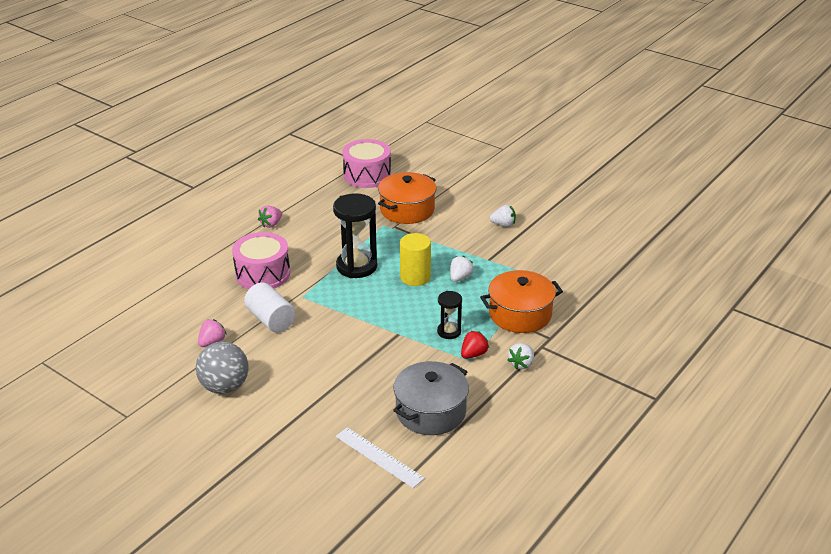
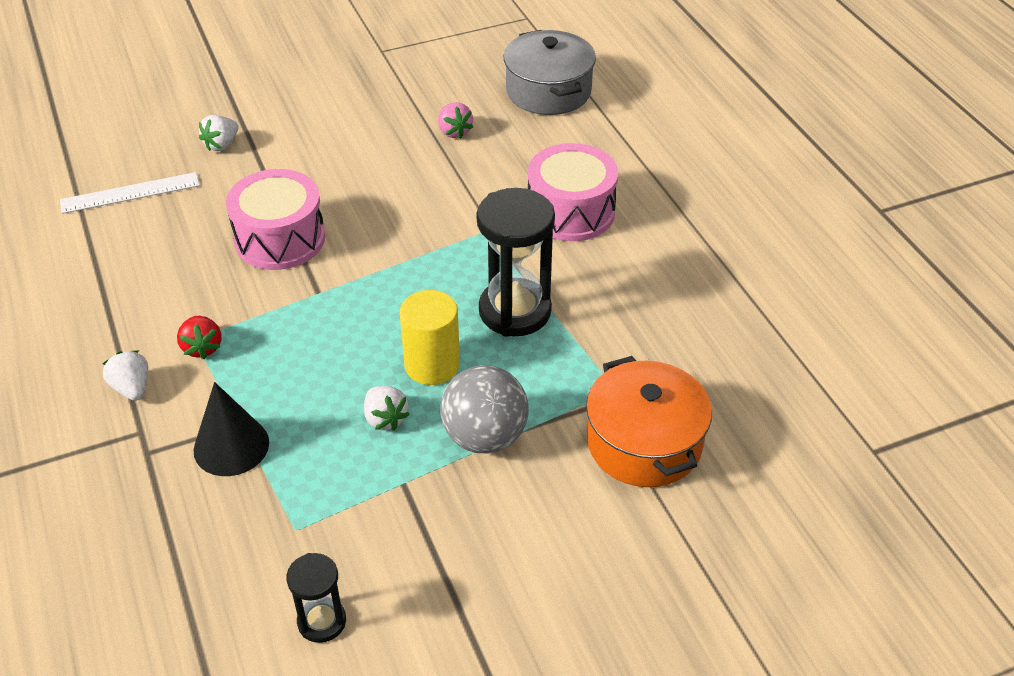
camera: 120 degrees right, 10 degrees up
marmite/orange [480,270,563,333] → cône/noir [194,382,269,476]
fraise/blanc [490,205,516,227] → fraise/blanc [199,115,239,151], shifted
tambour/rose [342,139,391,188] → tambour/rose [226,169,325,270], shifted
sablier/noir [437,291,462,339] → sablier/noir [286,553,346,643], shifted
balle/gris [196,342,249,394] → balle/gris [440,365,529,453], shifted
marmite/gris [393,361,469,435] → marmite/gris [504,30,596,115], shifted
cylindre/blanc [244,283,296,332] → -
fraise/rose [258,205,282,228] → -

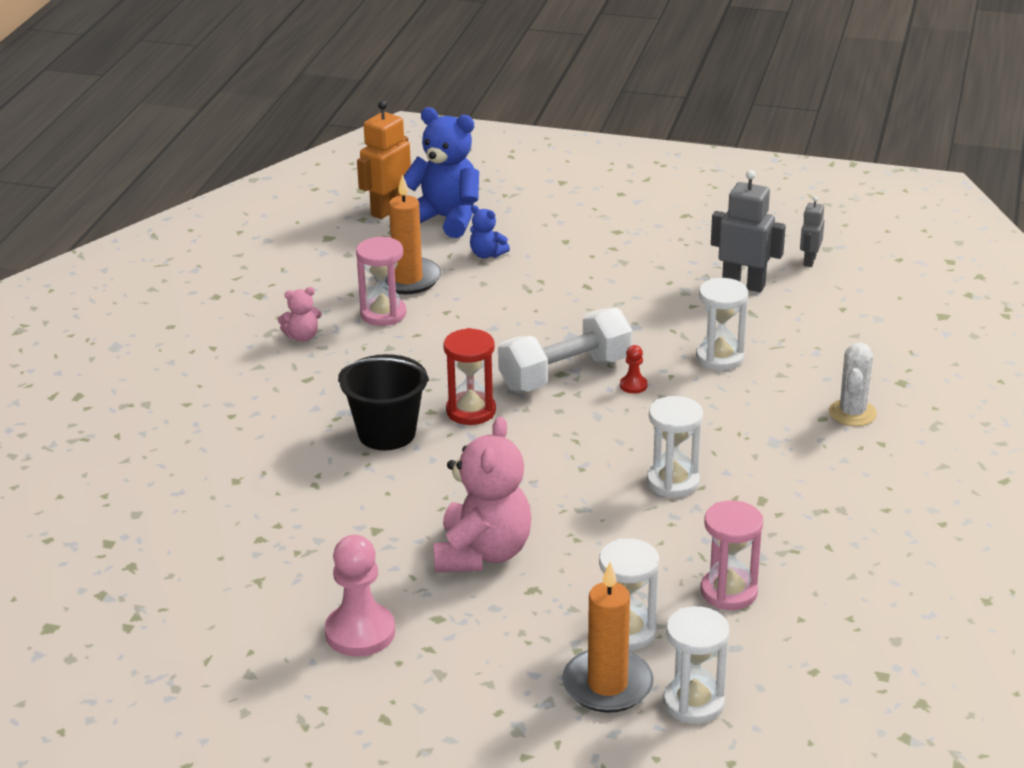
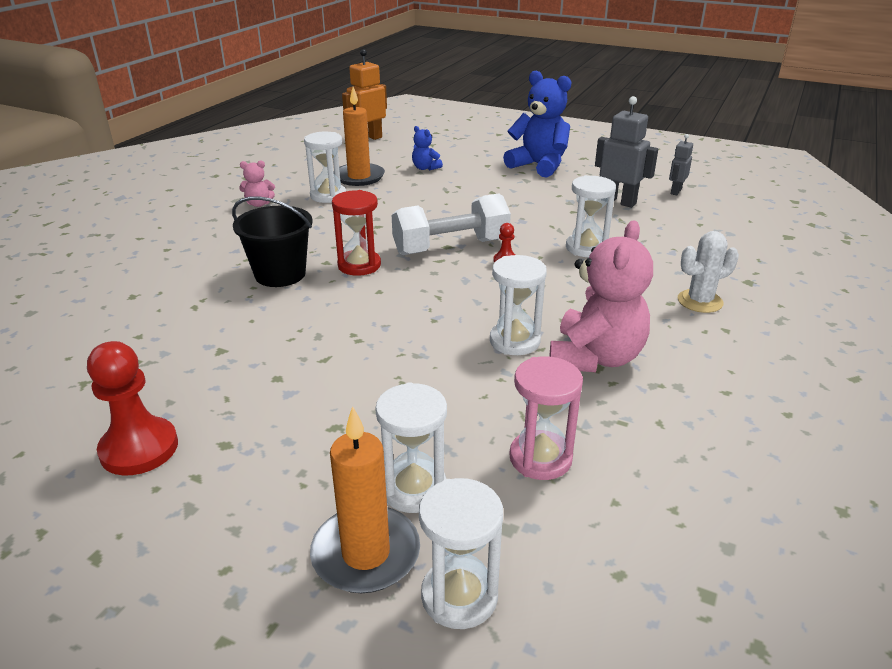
camera: 10 degrees right, 0 degrees up
pion/rose [325,535,395,656] → pion/rouge [87,341,178,476]
sablier/rose [356,237,406,326] → sablier/blanc [304,132,346,203]
ours en peluche/bleu [404,107,479,238] → ours en peluche/bleu [503,70,571,178], shifted
ours en peluche/rose [434,417,532,572] → ours en peluche/rose [549,220,653,372], shifted
cactus/blanc [829,342,877,426] → cactus/blanc [678,231,739,313], 45 degrees clockwise

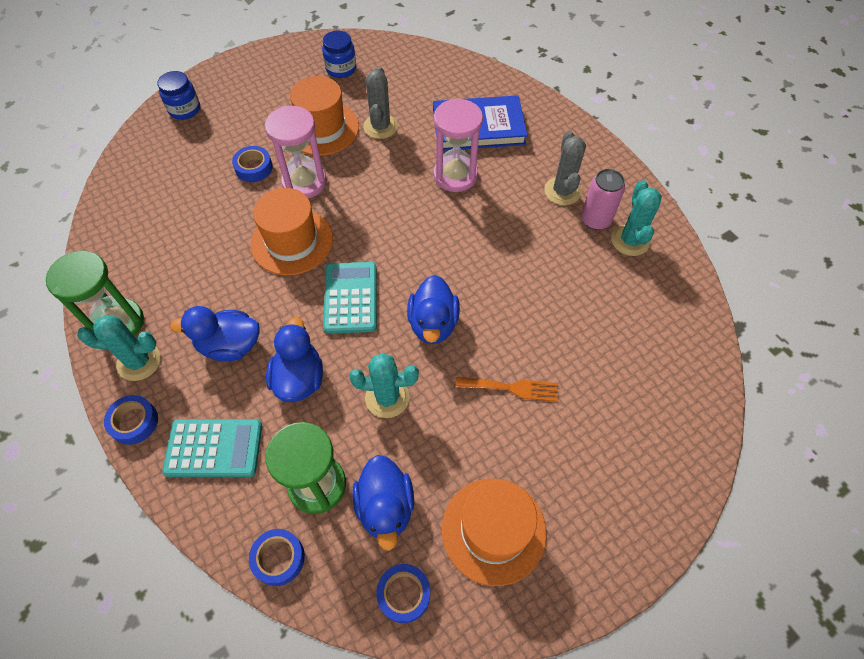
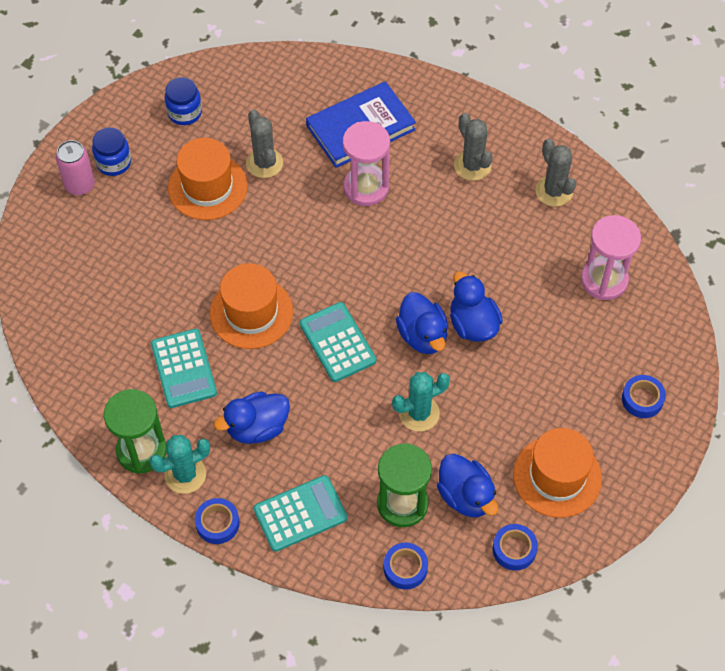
camera: 25 degrees left, 0 degrees up
canette/rose [581,169,625,230] → canette/rose [56,140,95,195], shifted
bocal/bleu [157,71,200,120] → bocal/bleu [92,127,131,176], shifted
- → calculatrice/turquoise [151,329,217,408]
canard/bleu [266,317,323,402] → canard/bleu [450,271,503,342], shifted
cactus/turquoise [611,180,662,256] → cactus/gris [535,139,576,207]
sablier/rose [265,106,327,198] → sablier/rose [581,215,641,300], shifted
ruban adhésif/bleu [232,146,273,182] → ruban adhésif/bleu [622,375,666,418], shifted
fourchette/orange [456,377,558,402] → -

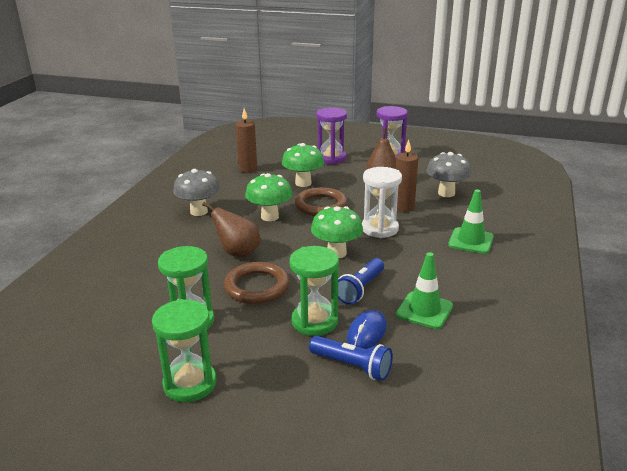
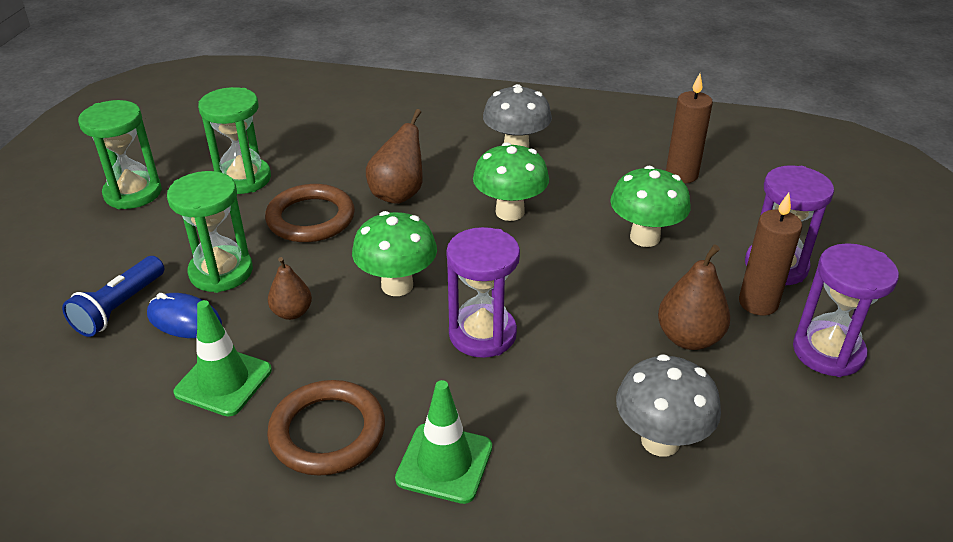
camera: 85 degrees right, 10 degrees up
anneau/marron [295,187,347,216] → anneau/marron [267,380,385,476], shifted
lampe de poche/bleu [338,258,384,304] → poire/marron [268,257,312,320]
sablier/blanc [362,167,402,238] → sablier/violet [446,227,520,358]
bougie/marron [396,140,418,212] → bougie/marron [739,193,802,315], shifted

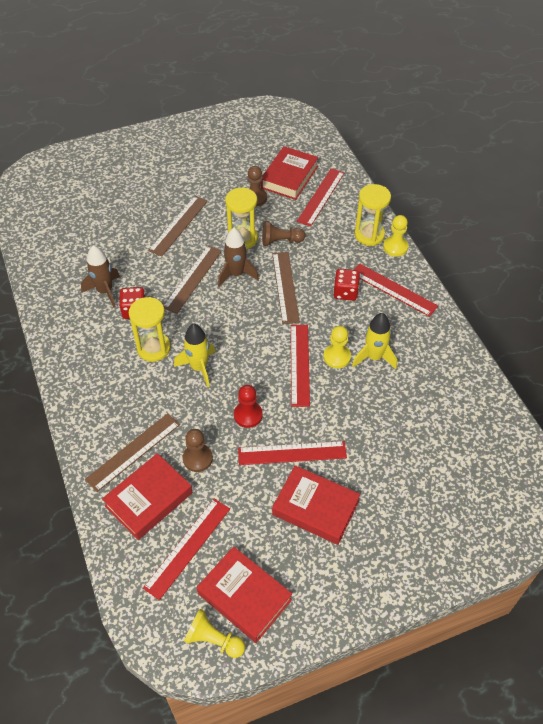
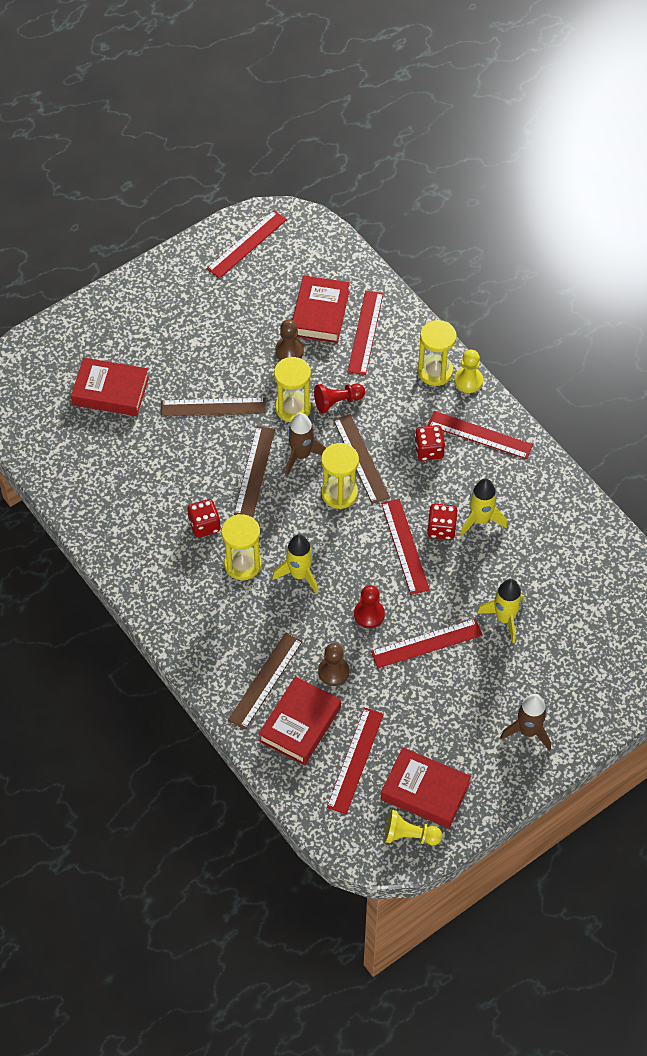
camera: 15 degrees left, 5 degrees up
livre/rouge [272,465,360,545] → livre/rouge [71,358,149,416], shifted
règle/marron [148,196,208,257] → règle/marron [161,398,266,417], 75 degrees clockwise
- → règle/rouge [207,210,287,279]
pion/marron [262,221,305,246] → pion/rouge [314,383,365,413]
- → sablier/jaune [321,443,359,509]
pion/jaune [323,326,351,368] → dé/rouge [427,504,458,540]
- → fusée/jaune [477,579,525,643]
fusée/marron [81,245,120,308] → fusée/marron [500,694,551,751], shifted

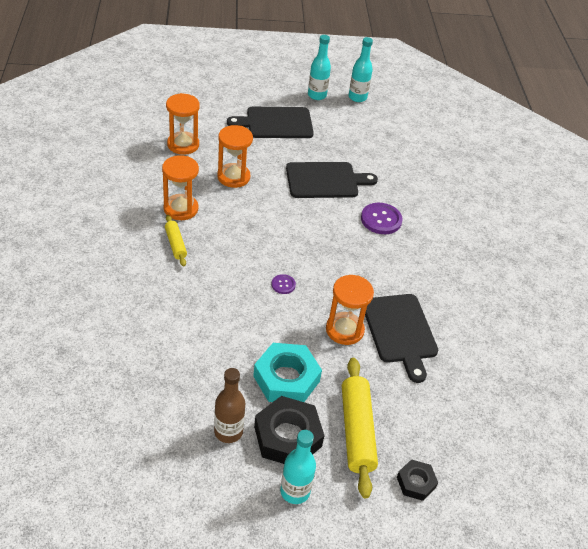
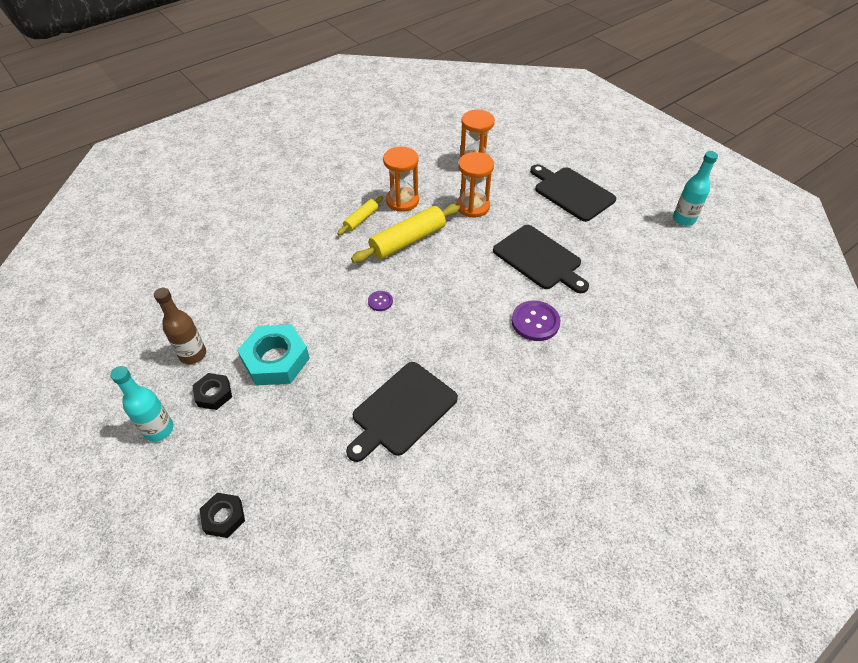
camera: 60 degrees right, 5 degrees up
écrou/noir [254,396,325,464] → écrou/noir [192,373,232,410], x0.55
rouleau à pâtisserie/jaune [342,358,378,498] → rouleau à pâtisserie/jaune [351,204,460,263], shifted
bouteille/turquoise [308,35,331,100] → -
sablier/orange [326,275,374,345] → -

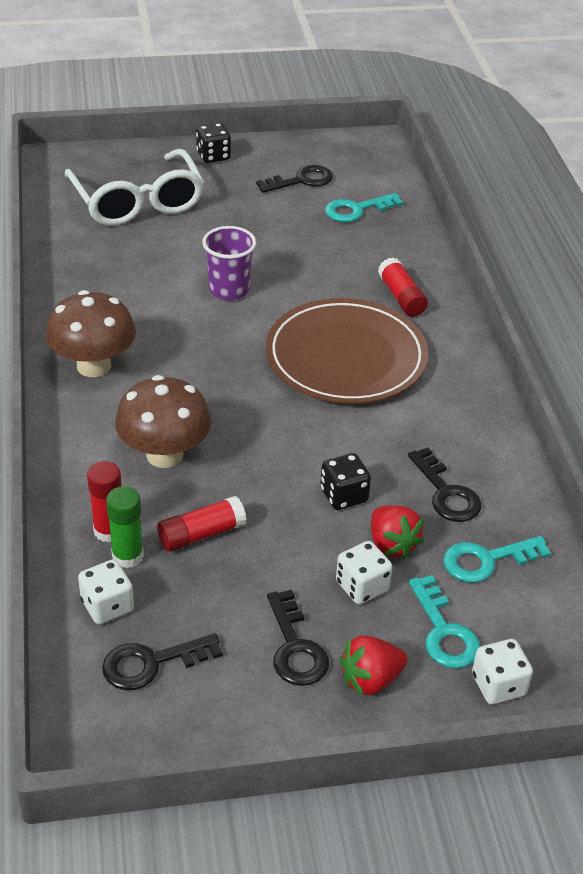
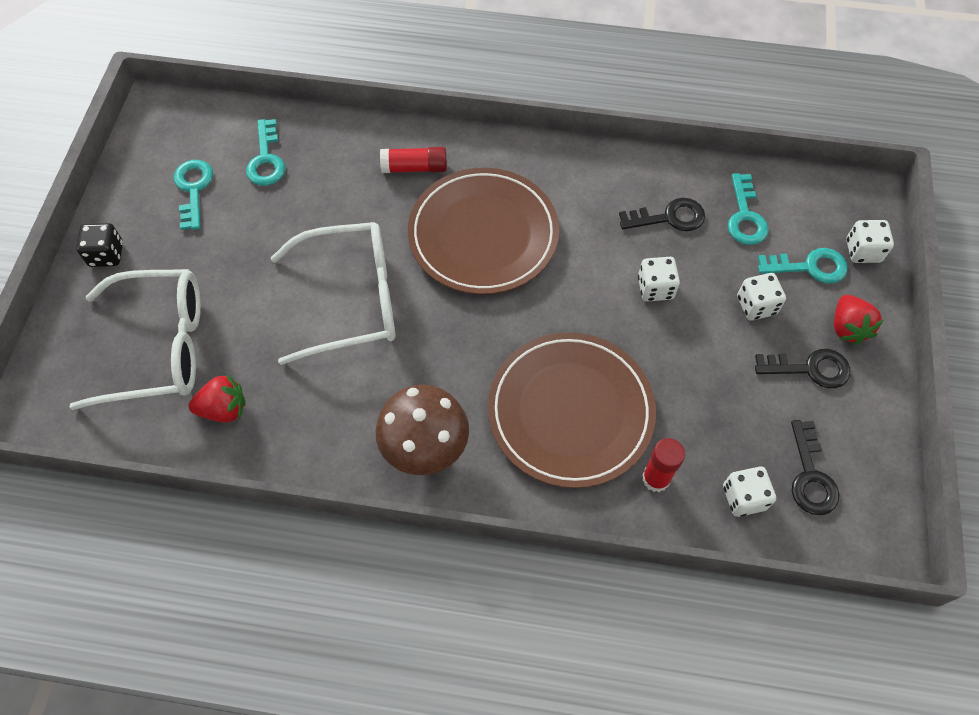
camera: 70 degrees left, 20 degrees up
clé/noir [256,165,333,193] → clé/turquoise [174,160,213,230]
fraise/rouge [371,505,424,559] → fraise/rouge [189,374,246,423], shifted
gobelet/violet [202,226,256,300] → lunettes/blanc [271,222,395,365]
champignon/marron [115,375,212,468] → assiette/marron [488,332,656,488]
dé/noir [320,453,371,510] → dé/blanc [638,257,680,302]
bâton de colle/vert [106,486,144,568] → -
bâton de colle/rouge [157,496,246,552] → -

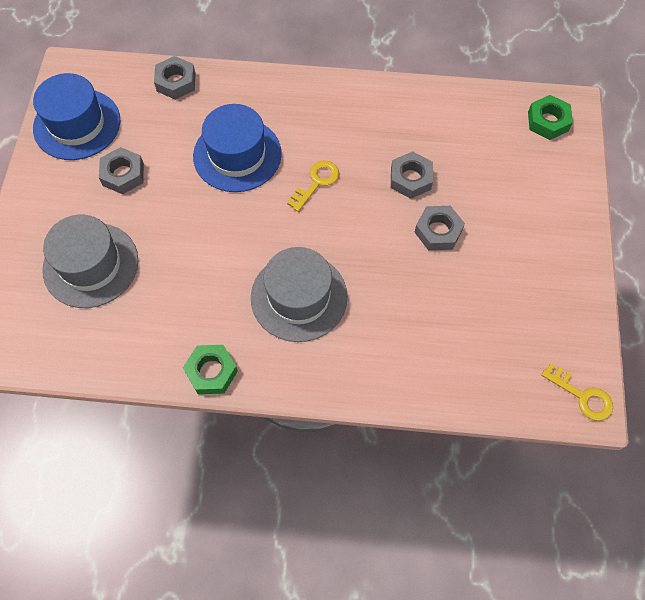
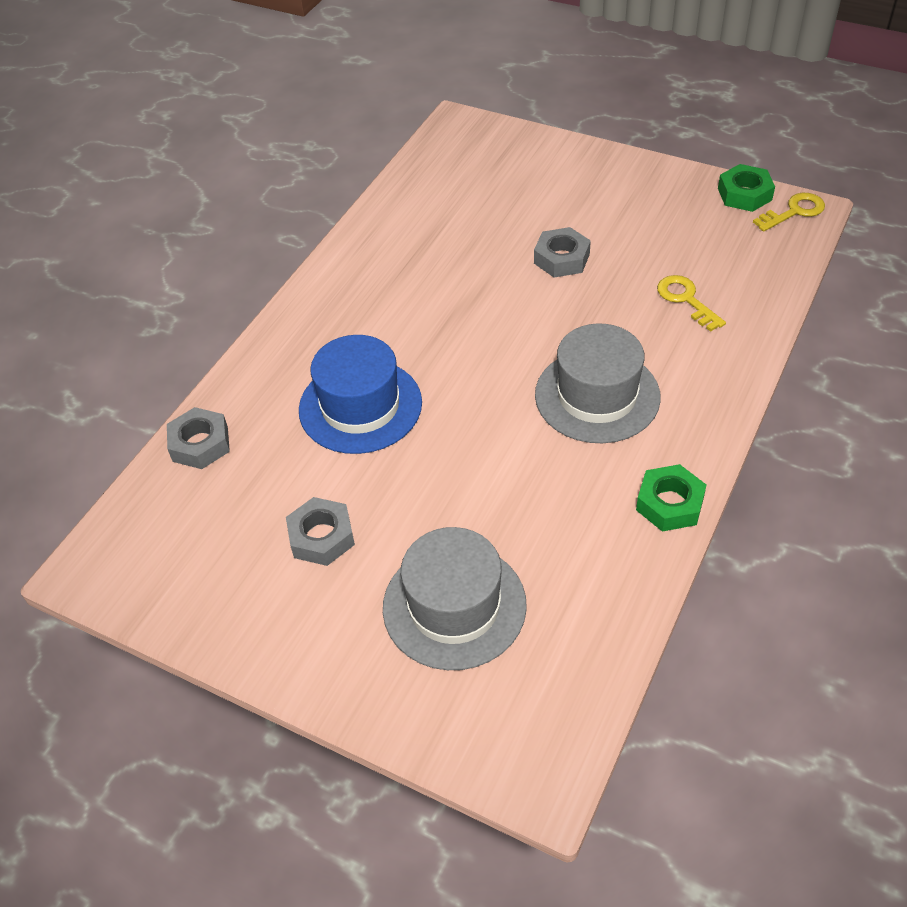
camera: 65 degrees left, 15 degrees down
clé/jaune [287,161,339,212] → clé/jaune [657,275,726,332], shifted
écrou/vert [528,95,573,140] → écrou/vert [718,164,775,212], shifted
chapeau/bleu [33,73,120,160] → -
écrou/gris [391,151,433,199] → -

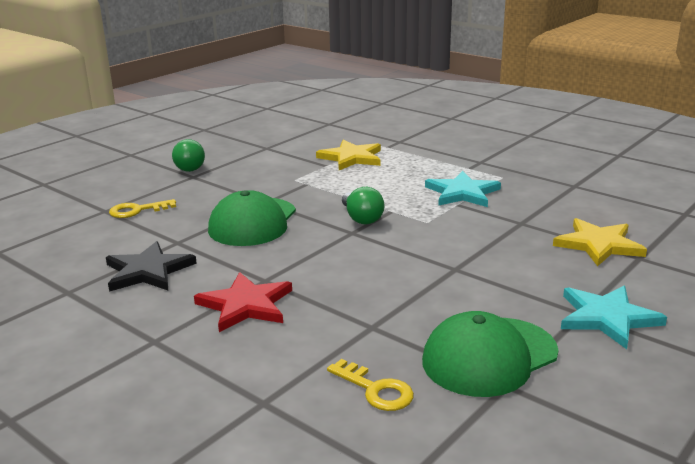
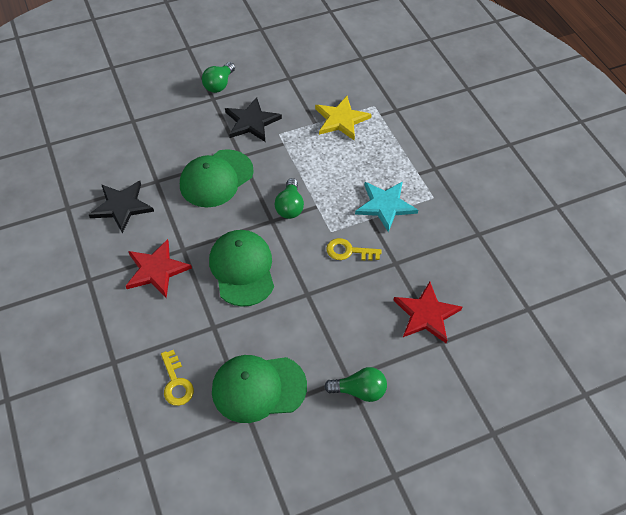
camera: 25 degrees right, 30 degrees up
- → casquette/vert [209,230,274,307]
- → étoile/noir [225,97,282,142]
étoile/turquoise [561,286,667,349] → ampoule/vert [324,367,387,402]
clé/jaune [109,199,176,218] → clé/jaune [326,238,382,260], shifted
étoile/jaune [553,218,647,266] → étoile/rouge [393,282,462,343]

